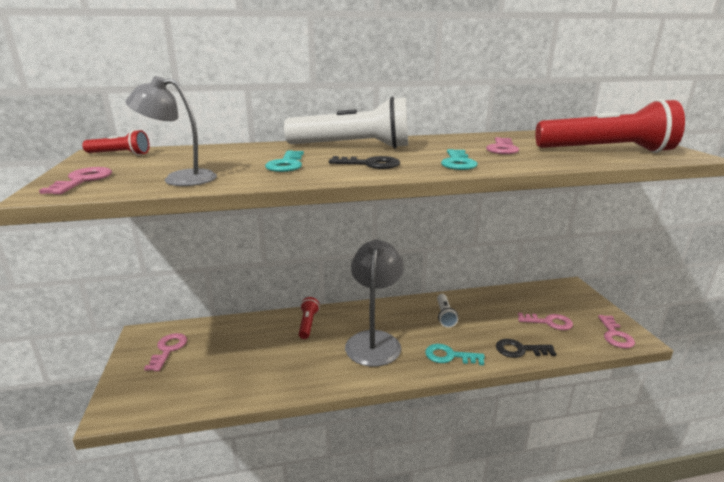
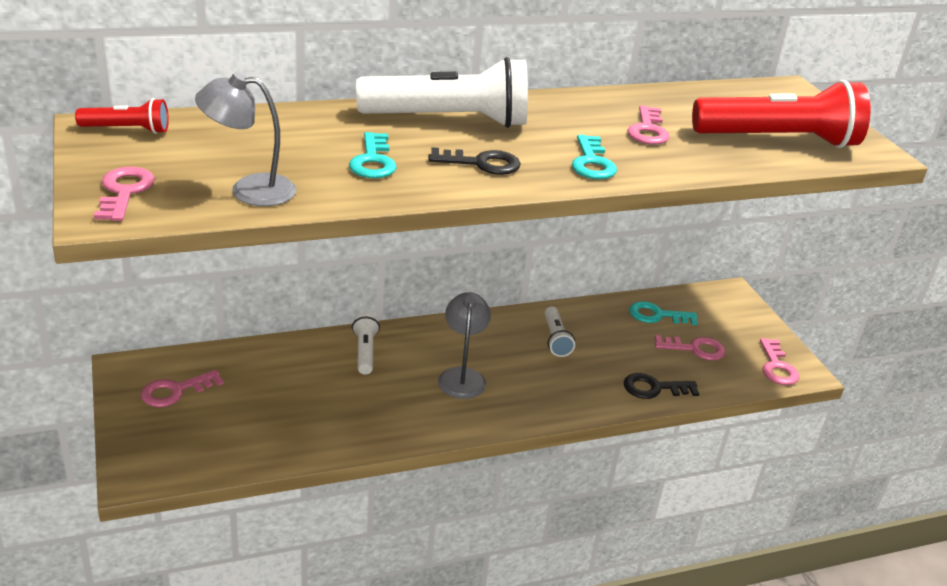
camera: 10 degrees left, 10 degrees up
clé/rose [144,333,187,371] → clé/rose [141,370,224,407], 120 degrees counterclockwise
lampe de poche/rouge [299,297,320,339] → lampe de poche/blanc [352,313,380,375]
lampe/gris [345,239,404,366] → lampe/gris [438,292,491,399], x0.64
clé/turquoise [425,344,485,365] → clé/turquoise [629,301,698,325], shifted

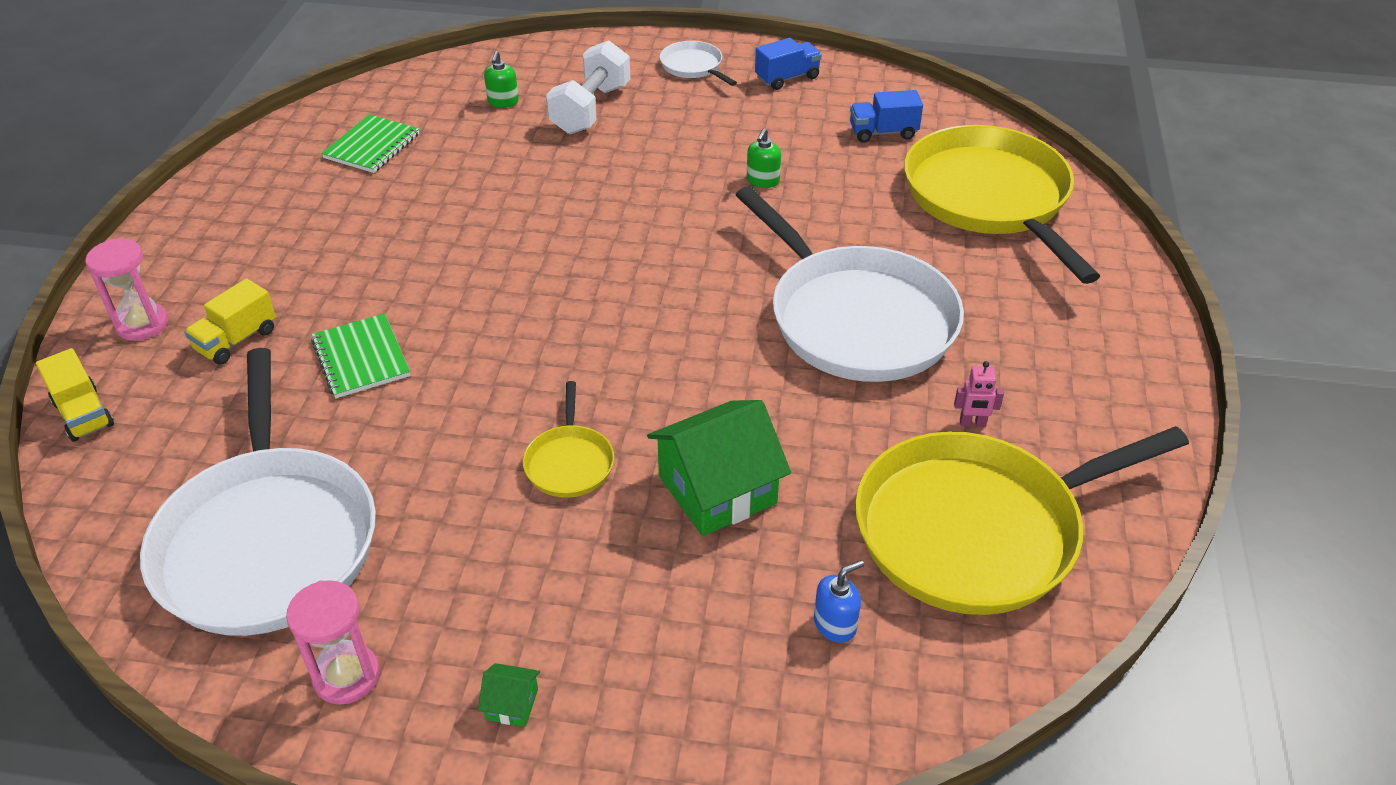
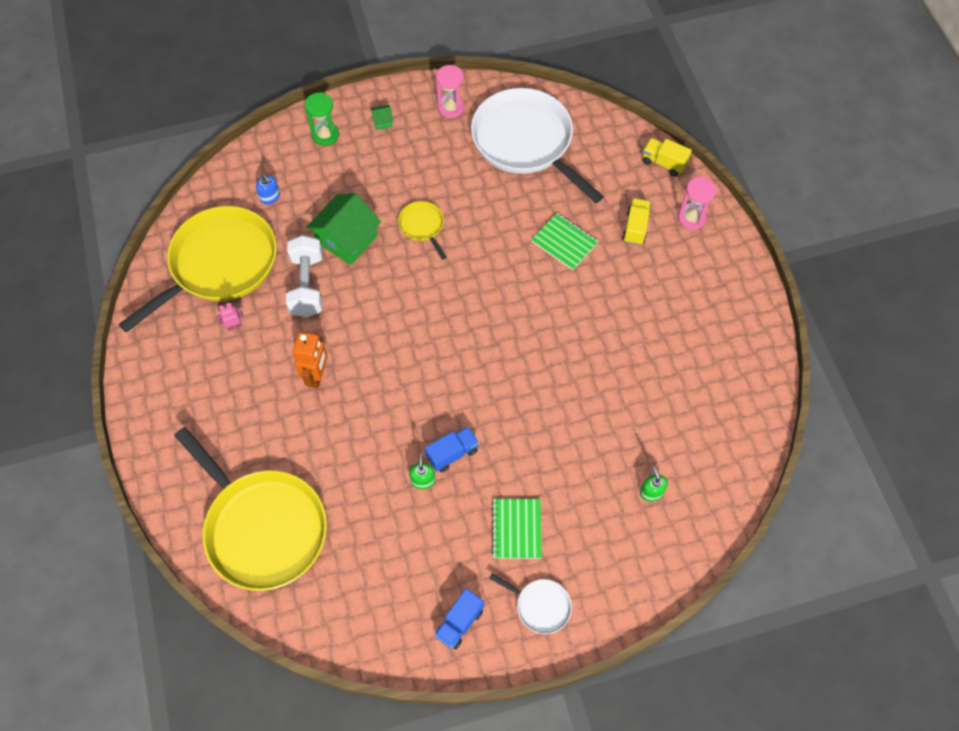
camera: 155 degrees right, 20 degrees up
distributeur de savon/bleu [814,560,864,643] → distributeur de savon/bleu [256,174,280,204], 75 degrees counterclockwise
haltère/blanc [546,40,631,134] → haltère/blanc [286,235,322,317], shifted
poêle/blanc [736,187,964,382] → robot/orange [293,332,327,388]
- → sablier/vert [305,92,339,146]
camion/bleu [850,90,923,142] → camion/bleu [425,427,479,472], shifted
carnet/vert [321,114,419,173] → carnet/vert [492,499,542,559], shifted

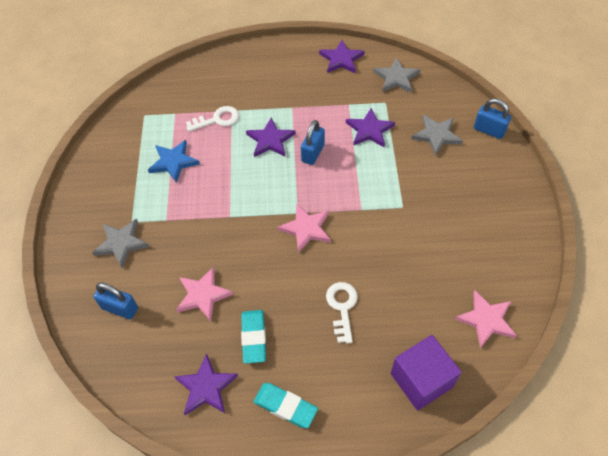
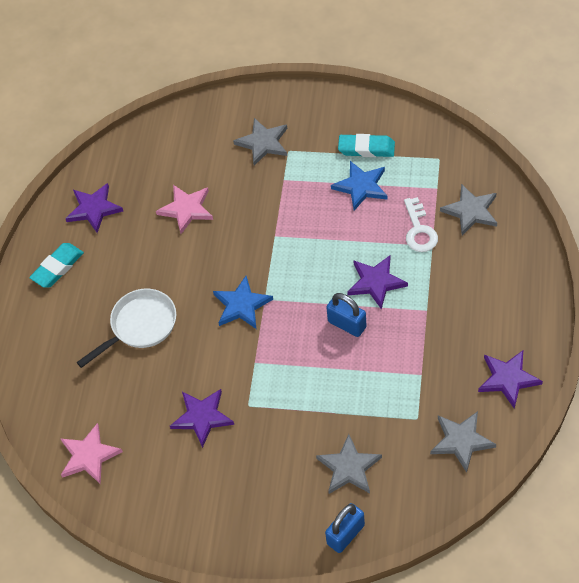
camera: 105 degrees right, 0 degrees up
clé/blanc [326,282,358,343] → poêle/blanc [77,289,176,368]
étoile/violet [346,108,395,147] → étoile/violet [170,389,234,448], shifted
étoile/rose [277,204,331,253] → étoile/bleu [213,276,273,329]
gomme/turquoise [241,310,266,364] → gomme/turquoise [338,134,395,157], shifted
- → étoile/gris [440,184,497,235]
cadenas/bleu [94,283,138,319] → -
cube/violet [391,335,462,411] → -

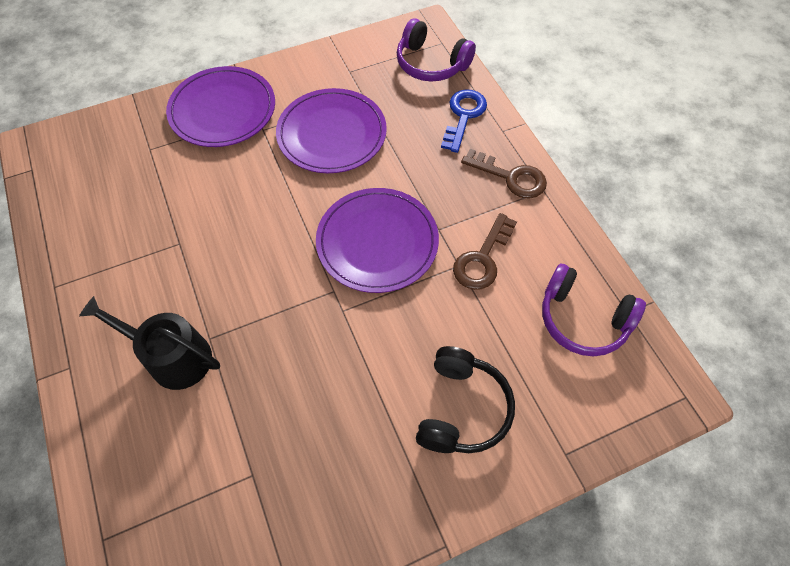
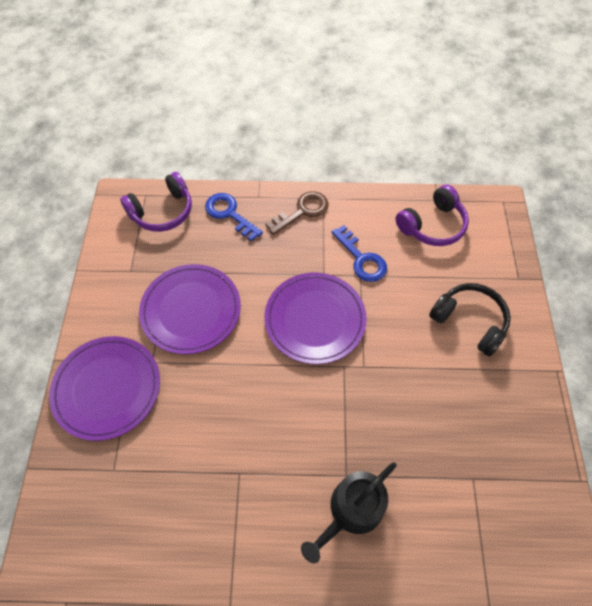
camera: 65 degrees left, 0 degrees up
clé/marron [453,213,517,290] → clé/bleu [331,225,387,282]

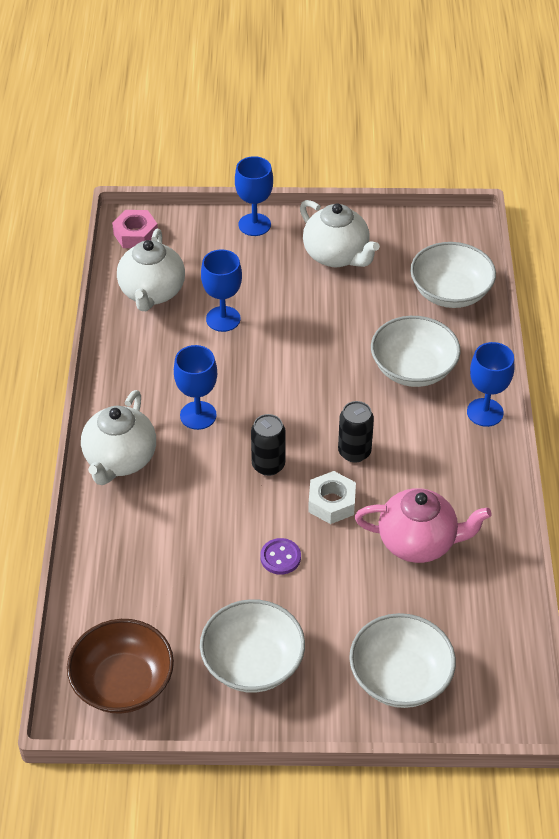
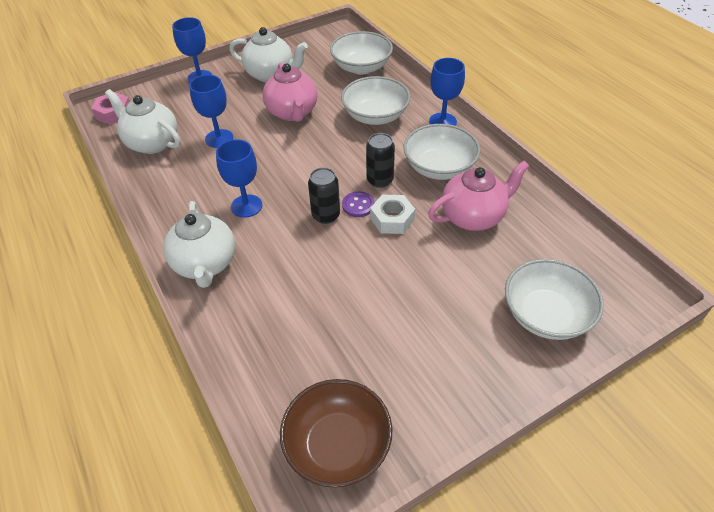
camera: 30 degrees left, 0 degrees up
théière/blanc [117,229,185,311] → théière/blanc [105,89,181,154], 150 degrees clockwise
- → théière/rose [262,63,317,122]
bouton/violet [260,538,301,575] → bouton/violet [342,191,375,217], shifted
bol/blanc [200,599,305,693] → bol/blanc [404,124,480,180], shifted

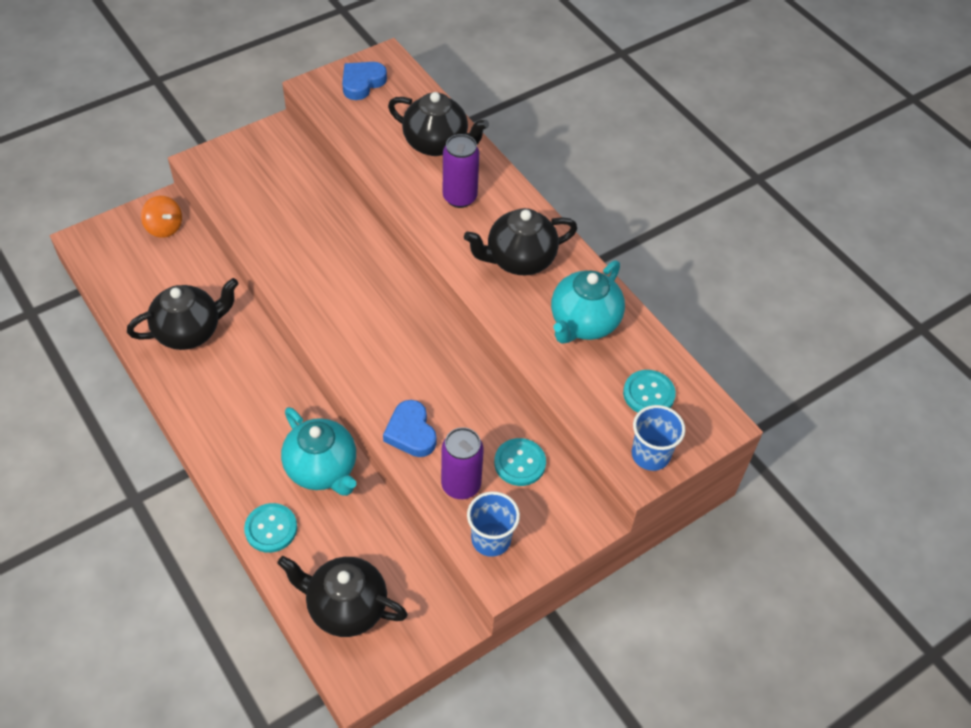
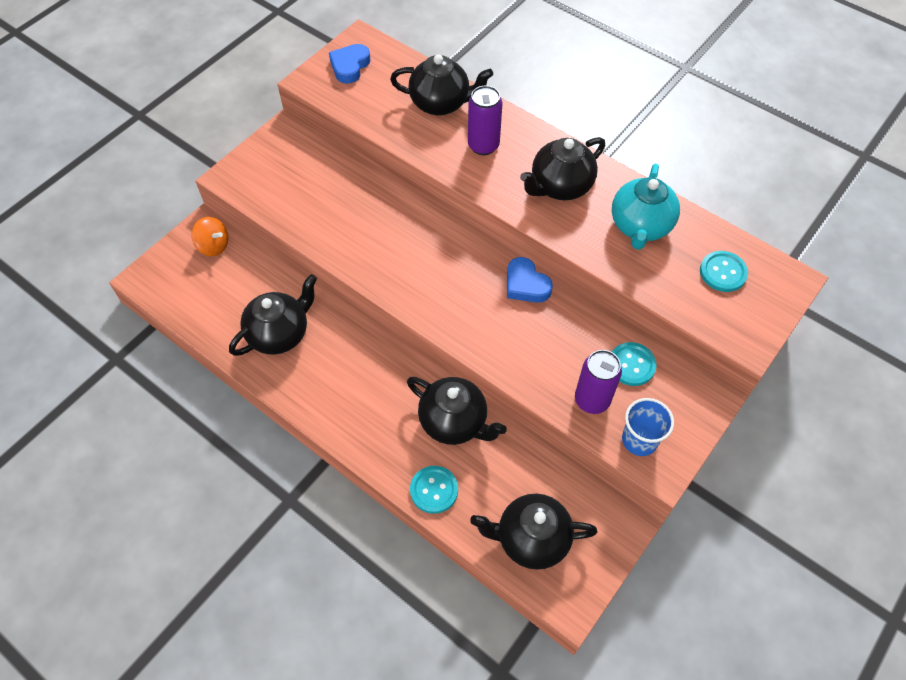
camera: 15 degrees left, 5 degrees up
théière/turquoise [281,407,356,496] → théière/noir [407,377,507,445]
cœur/bleu [383,400,436,457] → cœur/bleu [507,257,553,303], shifted
gobelet/bleu [632,405,685,471] → -

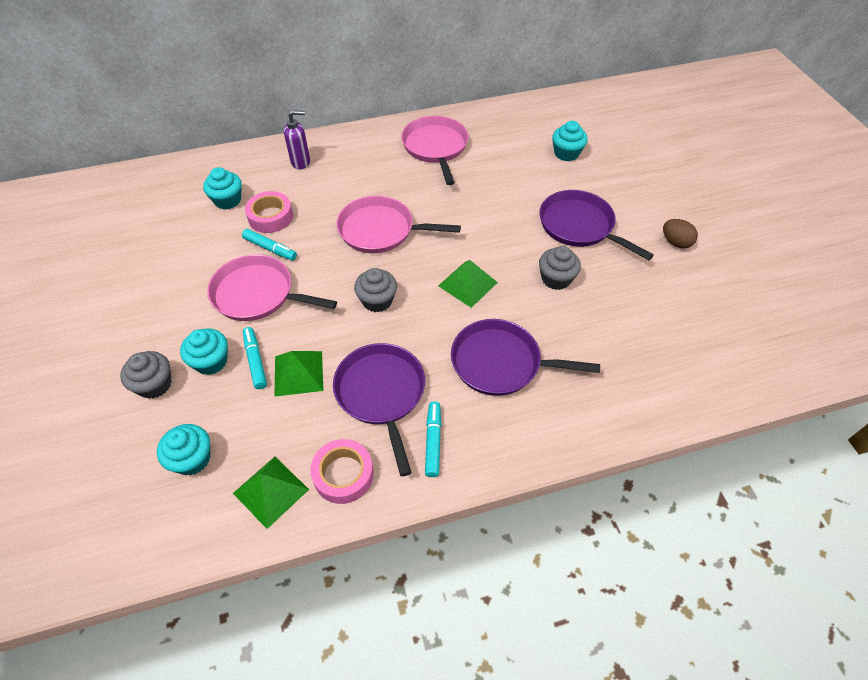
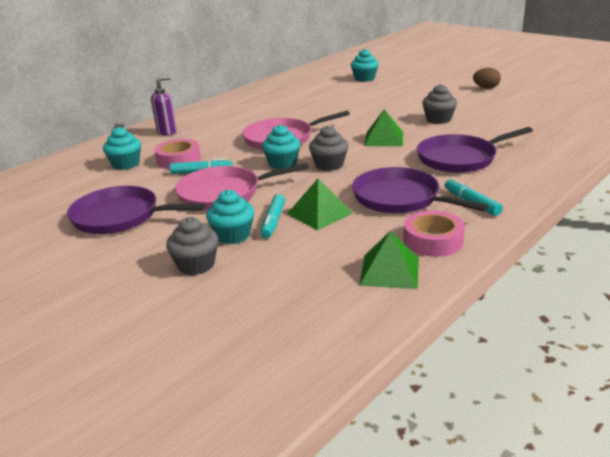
camera: 30 degrees left, 25 degrees down
poêle/violet [539,190,654,260] → poêle/violet [67,186,206,234], shifted
feutre/turquoise [243,327,267,389] → feutre/turquoise [260,194,285,238], 120 degrees counterclockwise
muffin/turquoise [157,424,210,476] → muffin/turquoise [262,125,300,169], shifted
poêle/rose [401,116,469,185] → -

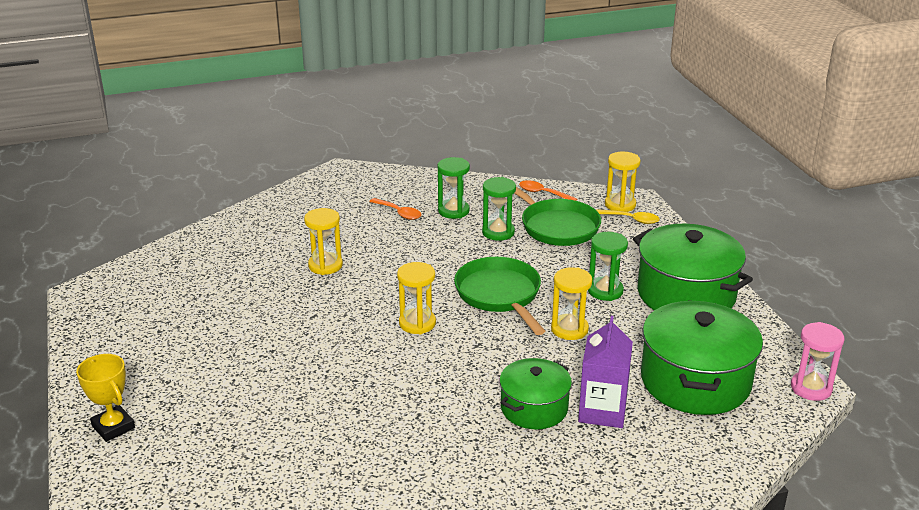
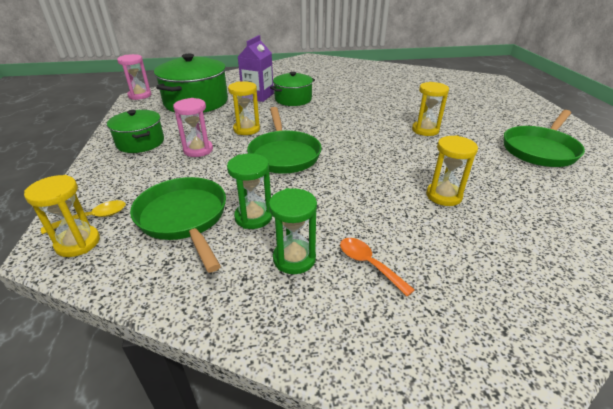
camera: 170 degrees left, 5 degrees up
cuillère/jaune [596,209,660,224] → cuillère/jaune [41,200,126,234], 120 degrees clockwise
marmite/vert [633,224,753,310] → marmite/vert [107,110,164,153], x0.60
sablier/vert [588,232,628,301] → sablier/rose [173,98,213,157]
sablier/jaune [397,262,436,334] → sablier/jaune [412,82,449,136], shifted
- → poêle/vert [504,110,585,167]
trophée/jaune [76,354,135,442] → -
cuillère/orange [519,180,577,201] → -

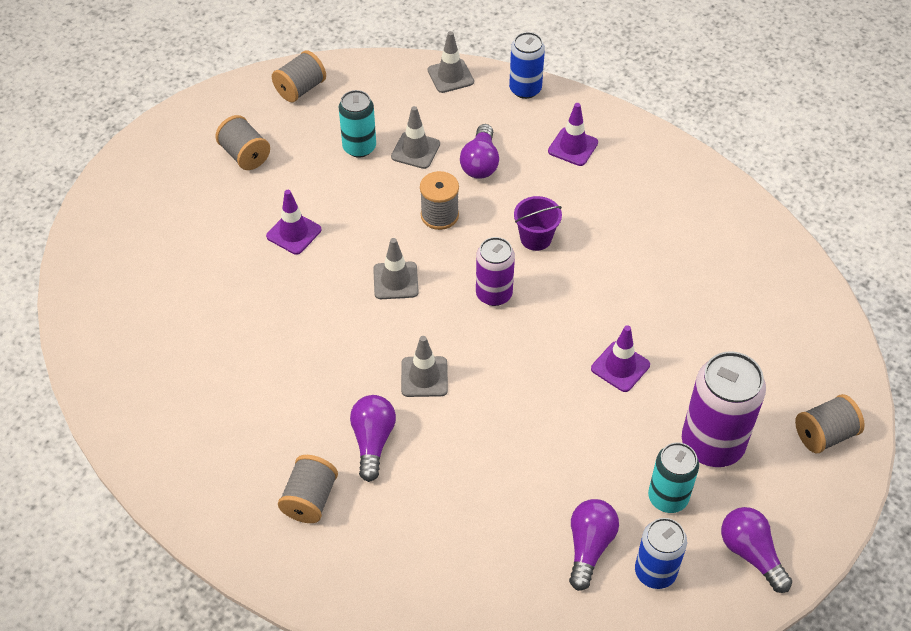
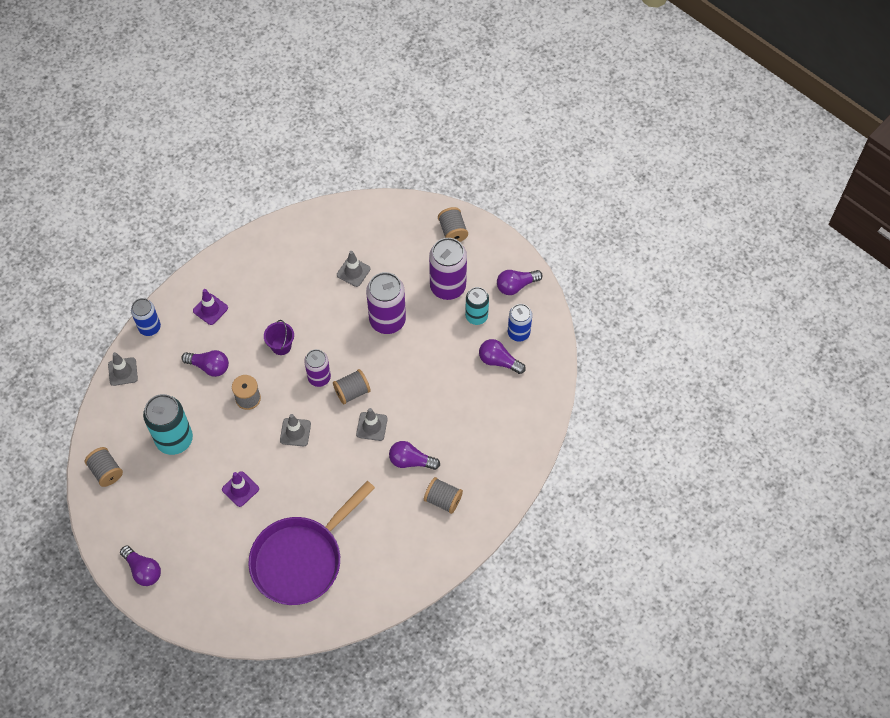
camera: 80 degrees left, 10 degrees up
- → ampoule/violet [120,546,161,586]
canette/turquoise [339,90,376,158] → canette/turquoise [143,394,193,455], x1.61
- → poêle/violet [248,481,375,605]
bobine/gris [215,115,270,170] → bobine/gris [333,369,371,404], shifted
cône de chantier/gris [391,106,440,169] → cône de chantier/gris [337,251,371,287], shifted
cône de chantier/violet [591,325,650,392] → canette/violet [366,272,406,334]

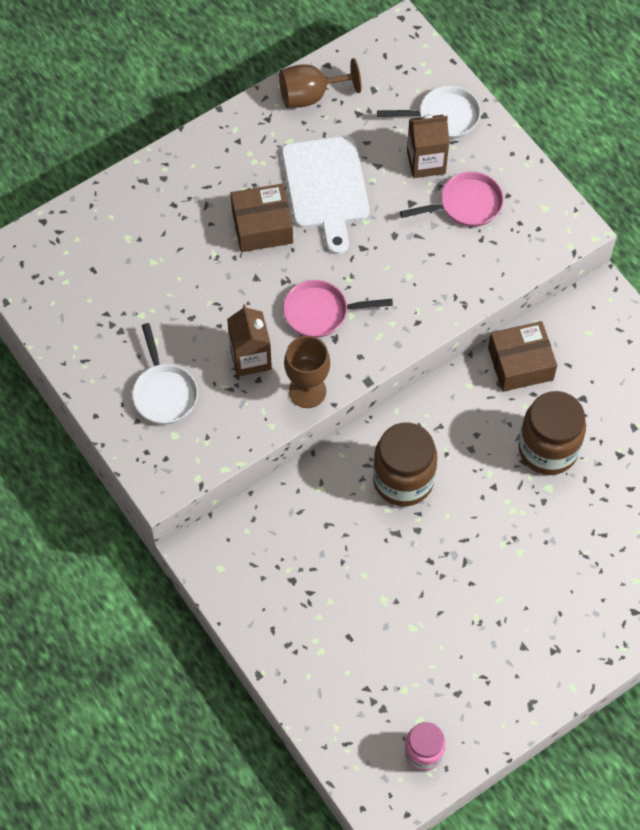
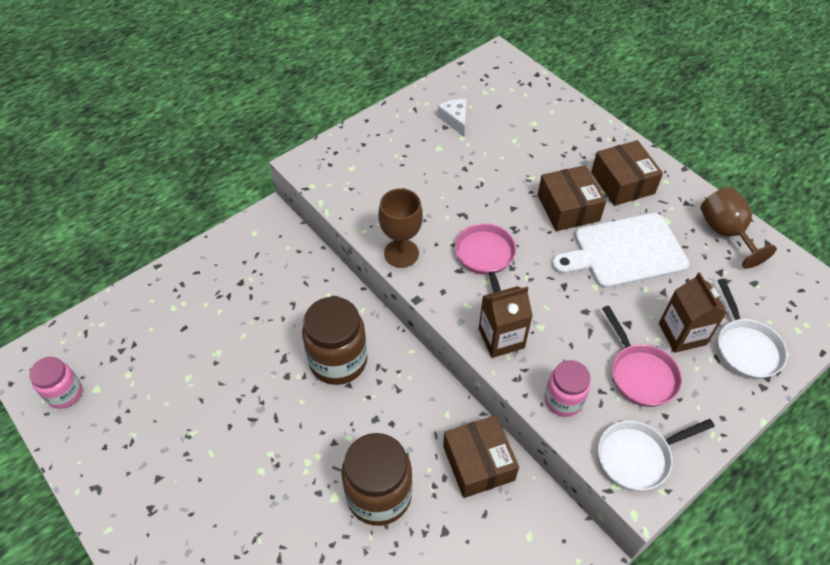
camera: 85 degrees right, 10 degrees down
- → fromage/blanc [438,99,467,136]
brique de lait/marron [227,304,272,377] → brique de lait/marron [479,286,533,358], shifted
- → bocal/rose [544,360,590,417]
- → boîte/marron [591,140,663,206]
poêle/blanc [132,323,198,424] → poêle/blanc [598,419,715,491], shifted

